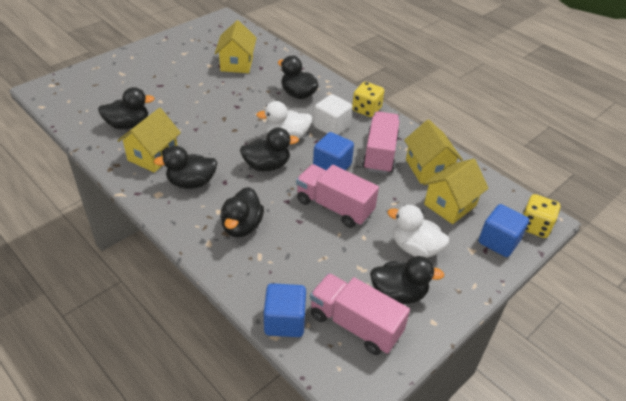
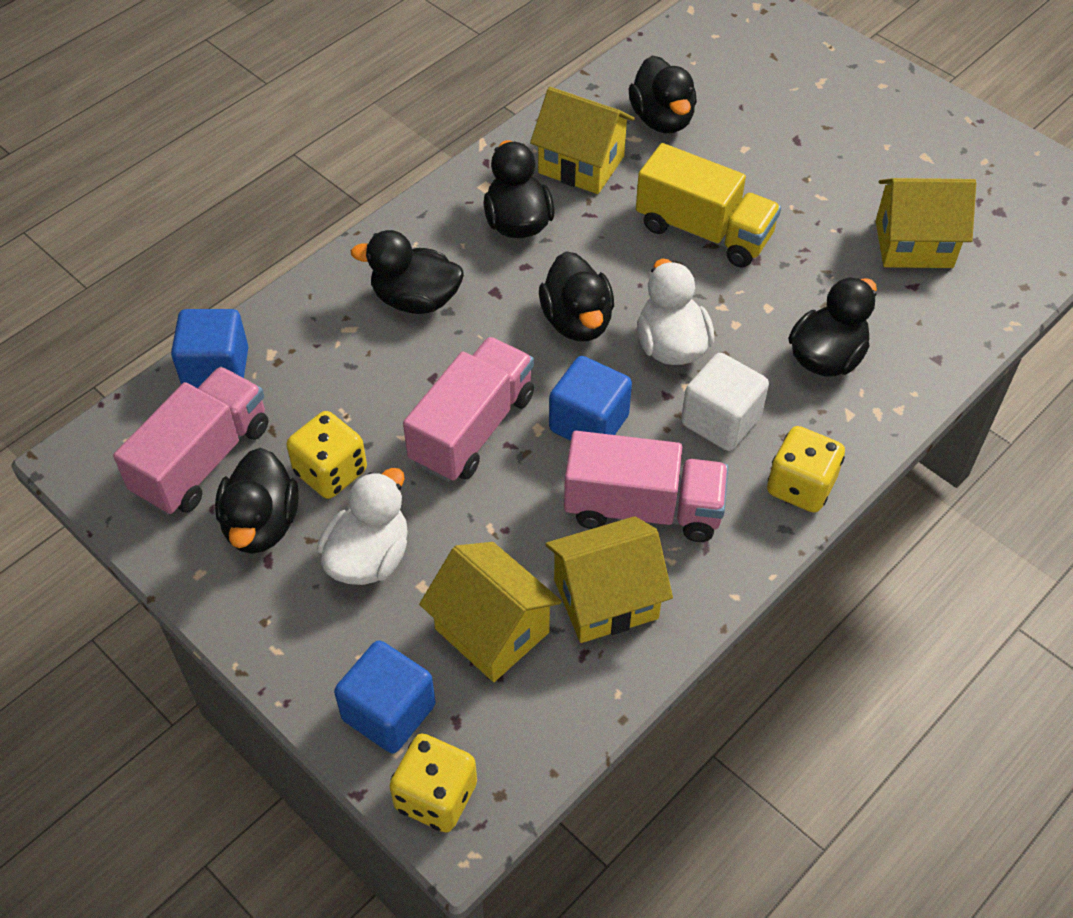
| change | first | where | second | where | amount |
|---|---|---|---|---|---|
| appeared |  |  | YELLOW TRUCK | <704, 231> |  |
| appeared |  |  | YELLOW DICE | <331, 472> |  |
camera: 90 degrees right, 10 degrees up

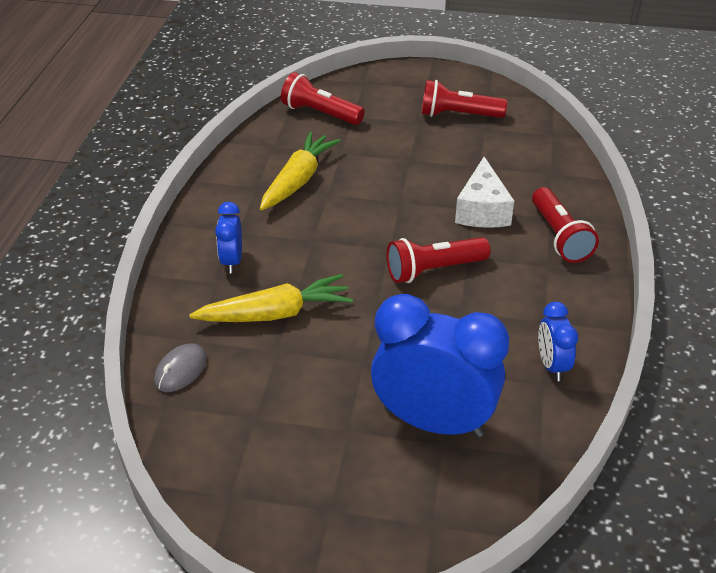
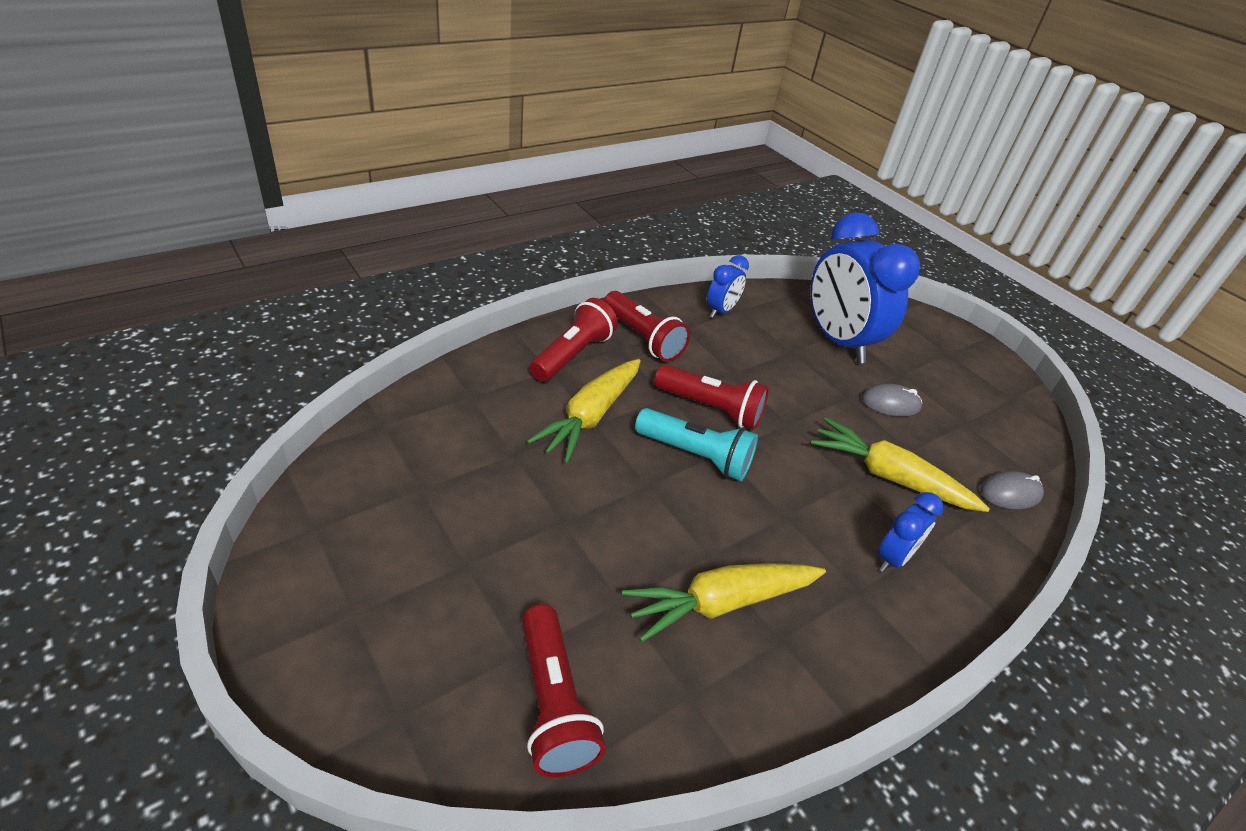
| change | first | where | second | where | amount |
|---|---|---|---|---|---|
| relocated | RED FLASHLIGHT | <458, 115> |  | <643, 338> |  |
| exchanged | WHITE CHEESE | <482, 210> | YELLOW CARROT | <590, 417> |  |
| appeared |  |  | GREY MOUSE | <890, 403> |  |
| appeared |  |  | TURQUOISE FLASHLIGHT | <695, 456> |  |
camera: 140 degrees left, 0 degrees up

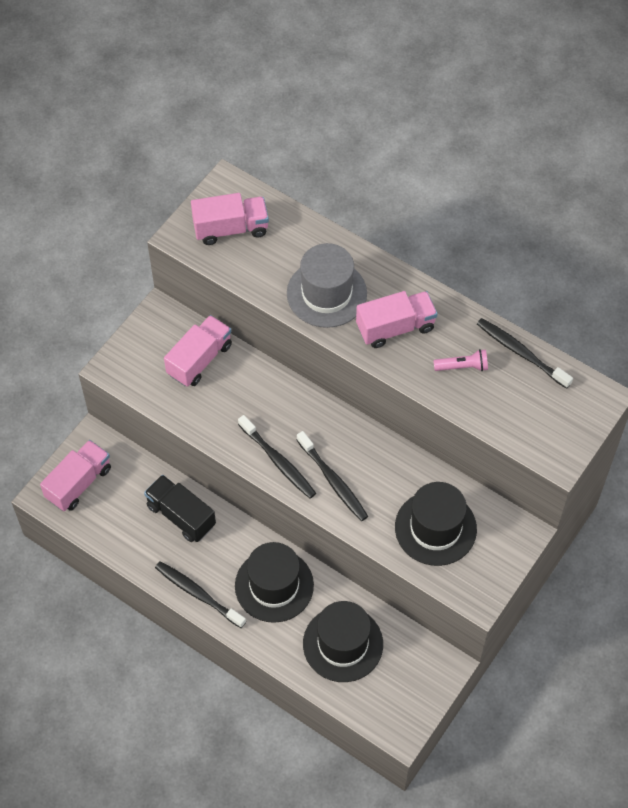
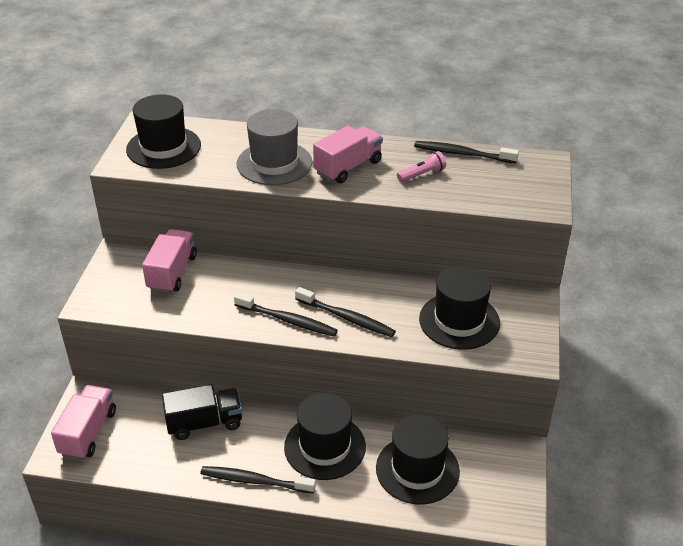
| change | first | where | second | where | amount |
|---|---|---|---|---|---|
| exchanged | PINK TRUCK | <231, 229> | BLACK HAT | <163, 147> |  |
| spun | BLACK TRUCK | <181, 515> |  | <204, 423> | 150 degrees clockwise |
camera: 25 degrees left, 20 degrees down

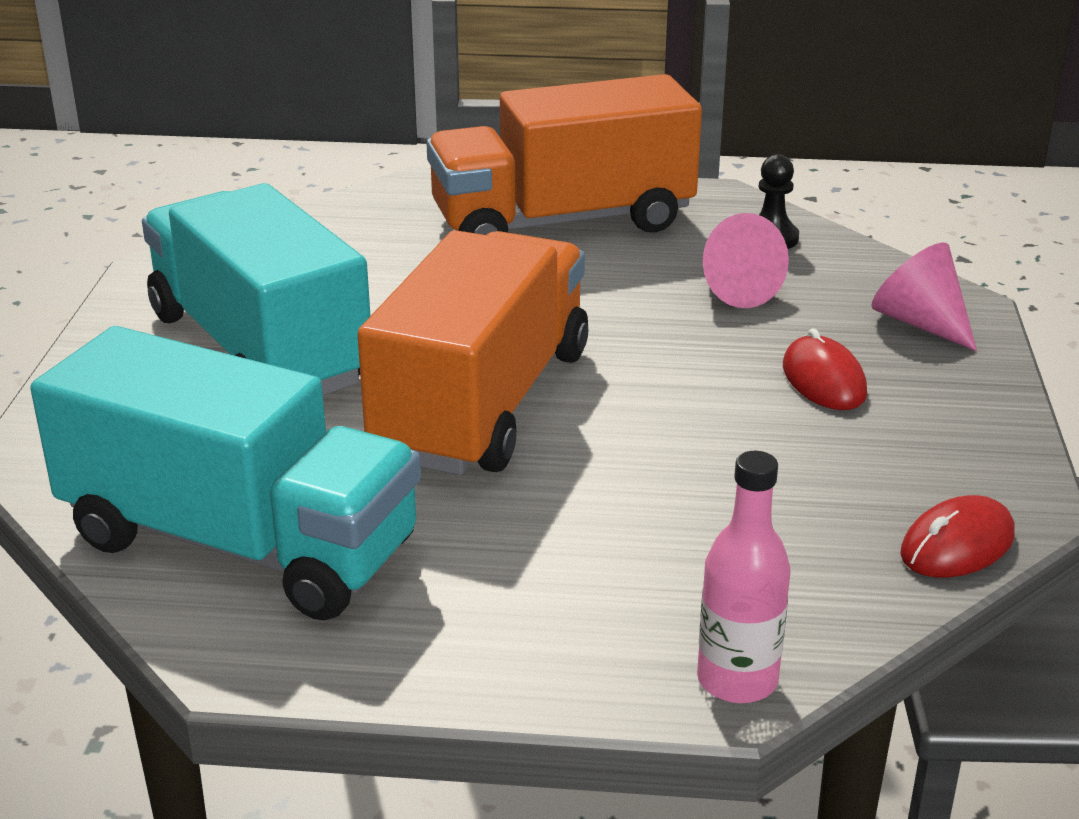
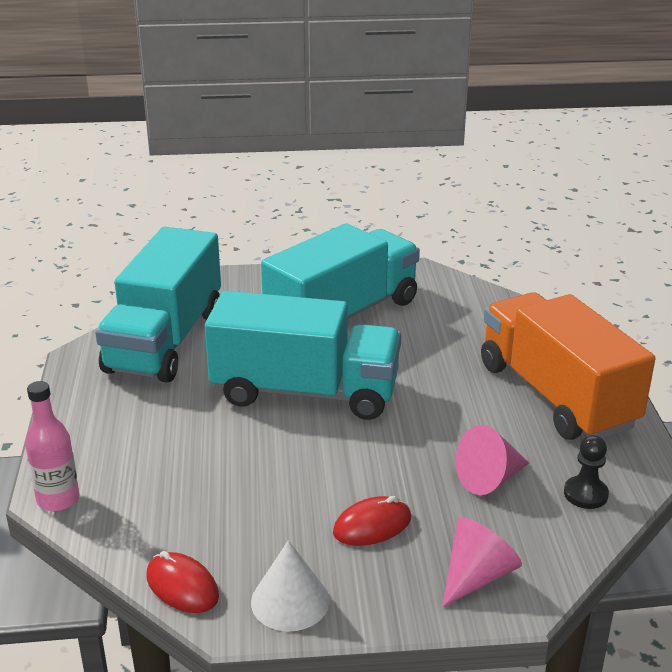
| change | first | where | second | where | amount |
|---|---|---|---|---|---|
| colour | ORANGE TRUCK | <483, 404> | TURQUOISE TRUCK | <305, 392> |  |
| appeared |  |  | WHITE CONE | <290, 601> |  |
camera: 80 degrees right, 0 degrees up

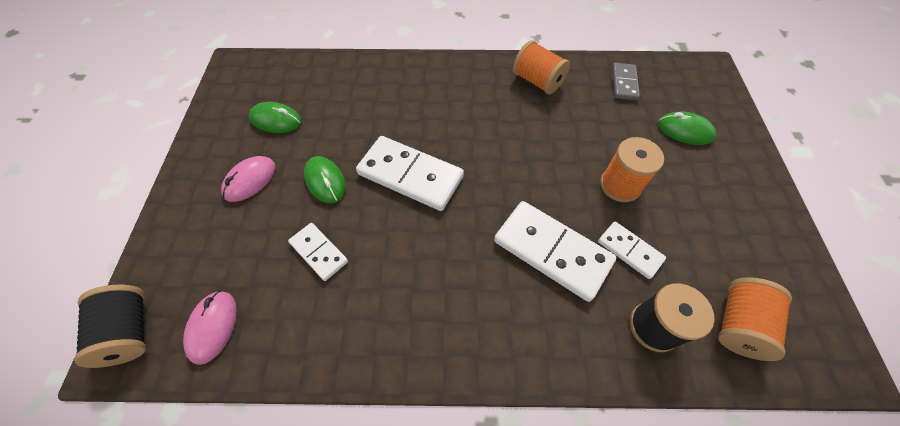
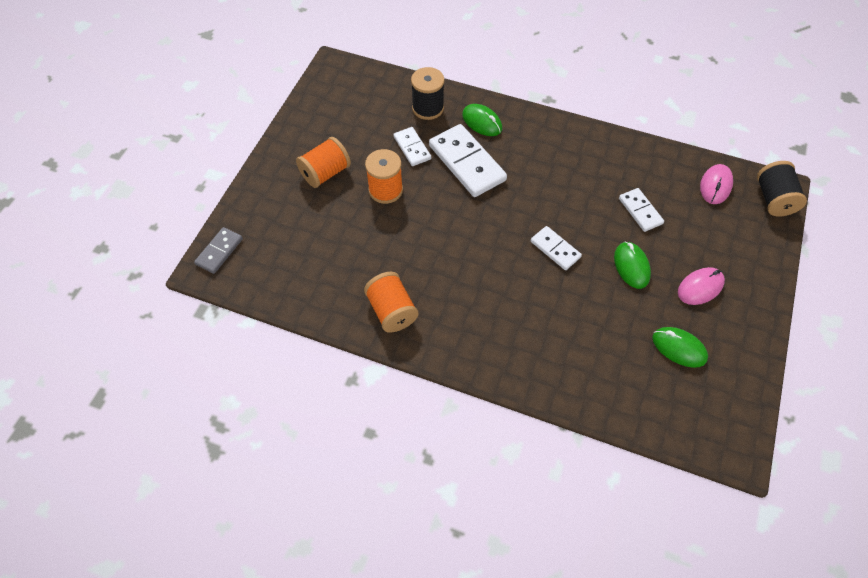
| change | first | where | second | where | amount |
|---|---|---|---|---|---|
| relocated | GREY DOMINO | <624, 83> |  | <219, 251> |  |
| relocated | GREEN MOUSE | <685, 131> |  | <482, 122> |  |
| size | WHITE DOMINO | <410, 175> |  | <555, 249> | x0.55 |
| relocated | ORANGE SPOOL | <738, 324> |  | <325, 173> |  |
camera: 160 degrees left, 0 degrees up

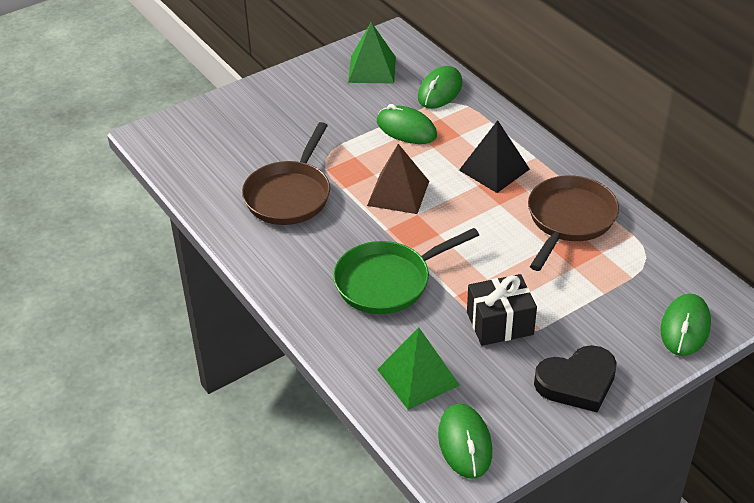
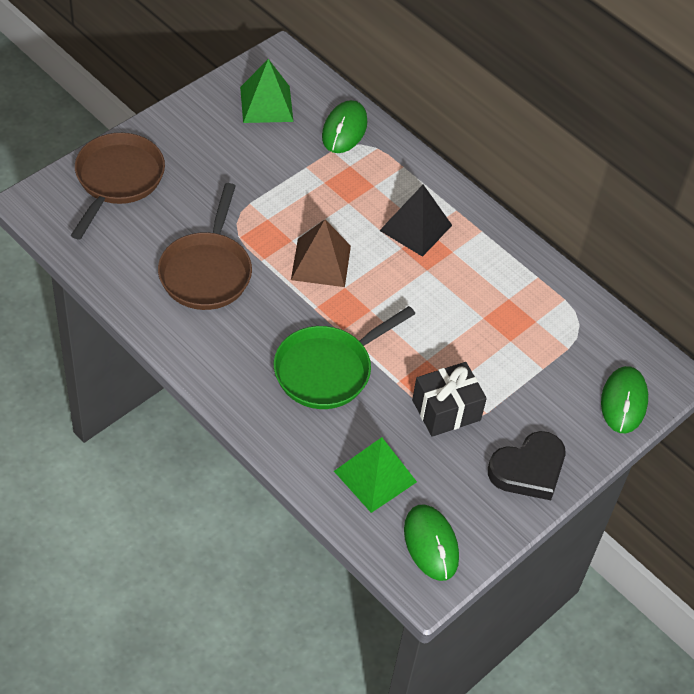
| change | first | where | second | where | amount |
|---|---|---|---|---|---|
| missing | GREEN MOUSE | <406, 129> |  |  |  |
| relocated | BROWN PAN | <569, 220> |  | <117, 180> |  |
camera: 15 degrees left, 10 degrees up

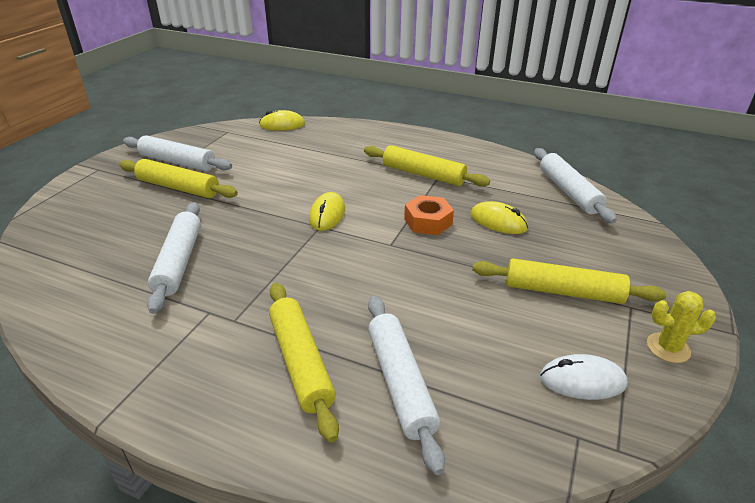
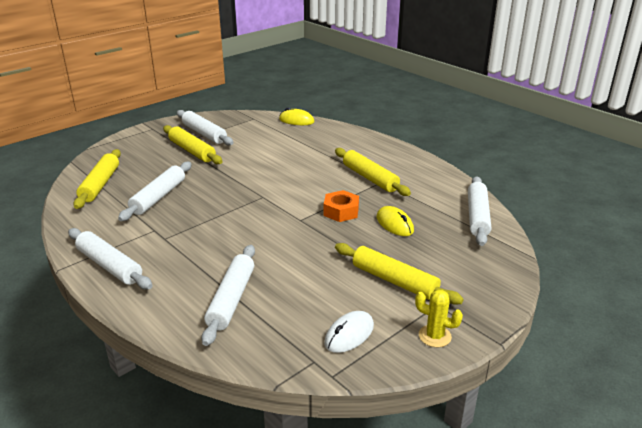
| change | first | where | second | where | amount |
|---|---|---|---|---|---|
| missing | YELLOW MOUSE | <327, 214> |  |  |  |
| relocated | YELLOW ROLLING PIN | <301, 362> |  | <100, 184> |  |
| spun | WHITE MOUSE | <582, 381> |  | <349, 334> | 75 degrees counterclockwise |
| appeared |  |  | WHITE ROLLING PIN | <109, 266> |  |
camera: 25 degrees right, 5 degrees down

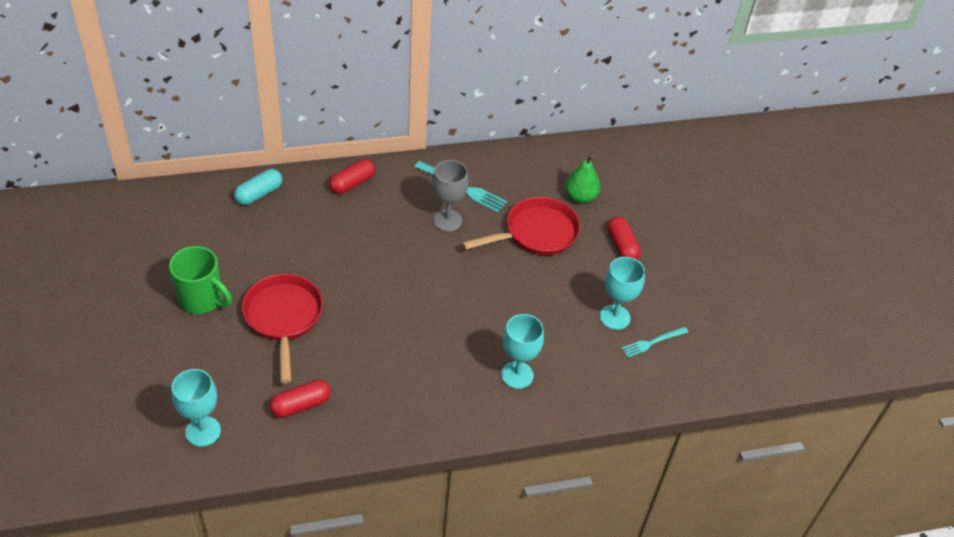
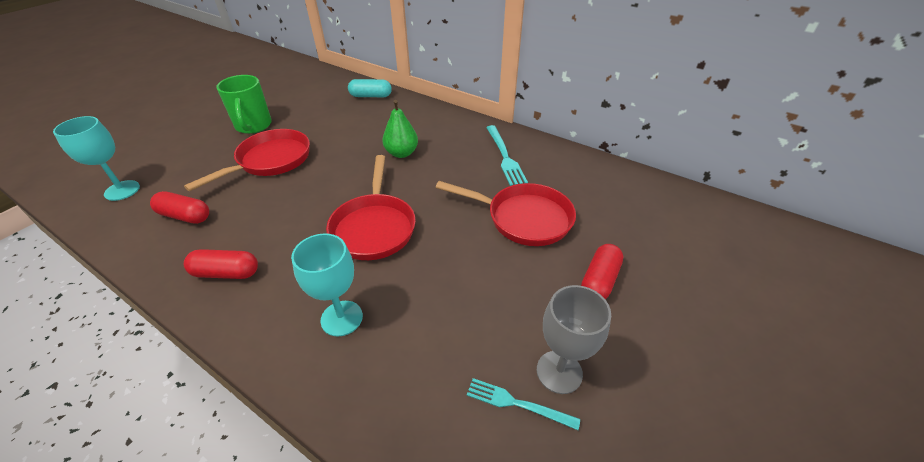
| change | first | where | second | where | amount |
|---|---|---|---|---|---|
| relocated | GREEN PEAR | <580, 197> |  | <401, 153> |  |
| relocated | RED CAPSULE | <352, 183> |  | <226, 273> |  |
| relocated | GREY GOBLET | <447, 220> |  | <559, 372> |  |
| missing | TURQUOISE GOBLET | <614, 317> |  |  |  |
| appeared |  |  | RED PAN | <374, 227> |  |
camera: 50 degrees right, 5 degrees down

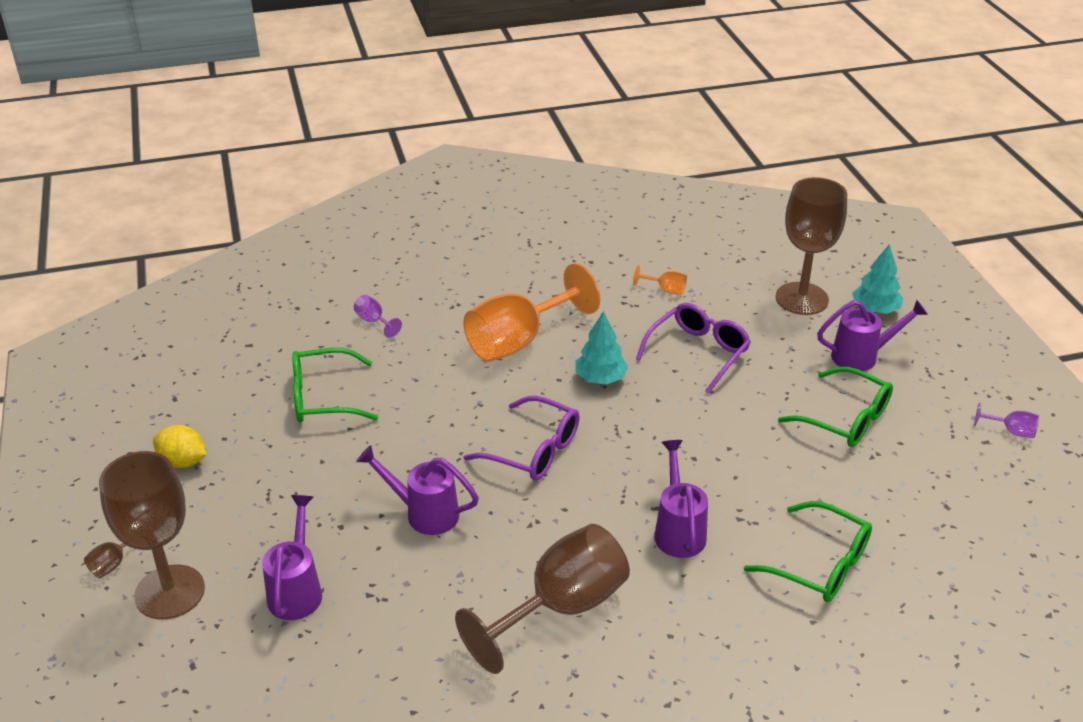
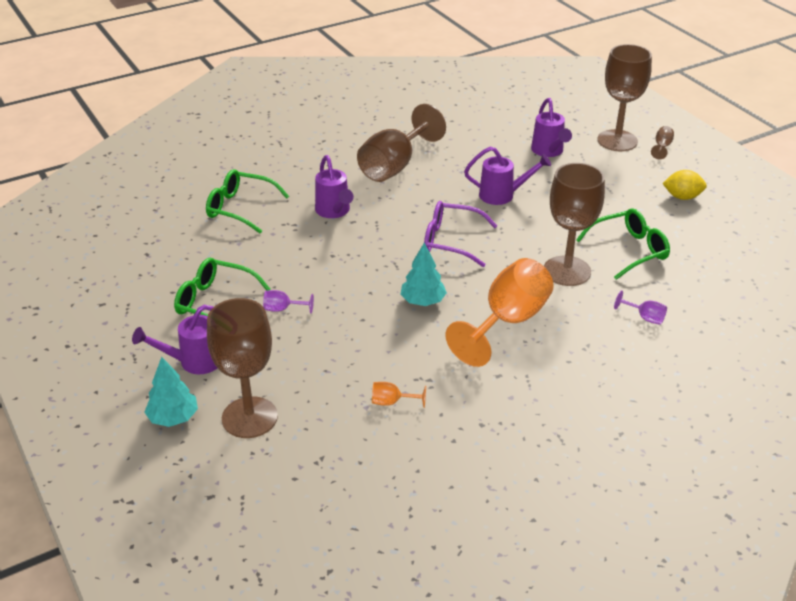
| change | first | where | second | where | amount |
|---|---|---|---|---|---|
| missing | PURPLE GLASSES | <697, 353> |  |  |  |
| relocated | PURPLE GOBLET | <1011, 431> |  | <282, 309> |  |
| appeared |  |  | BROWN GOBLET | <567, 271> |  |
camera: 165 degrees right, 0 degrees up

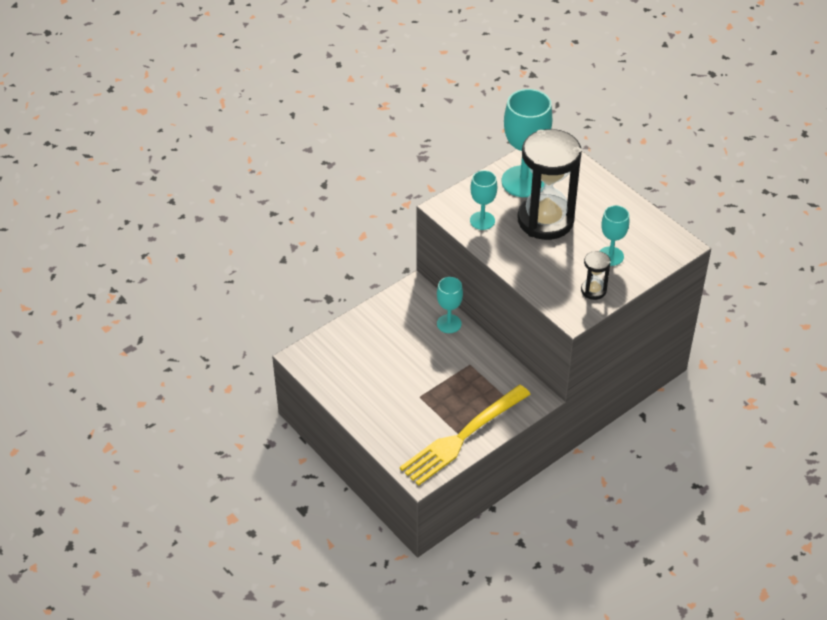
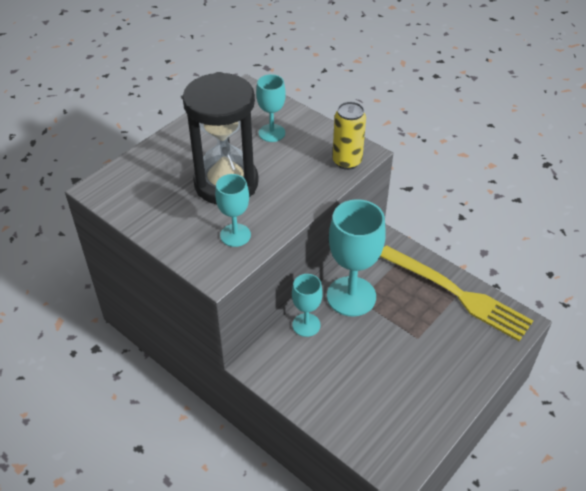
| change | first | where | second | where | amount |
|---|---|---|---|---|---|
| relocated | TURQUOISE GOBLET | <523, 181> |  | <351, 296> |  |
| missing | BLACK HOURGLASS | <593, 290> |  |  |  |
| appeared |  |  | YELLOW CAN | <347, 161> |  |
camera: 100 degrees left, 0 degrees up

